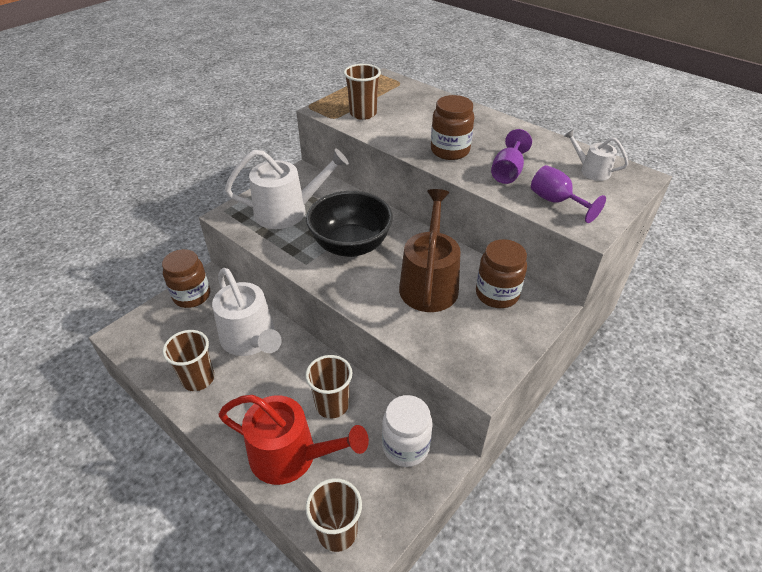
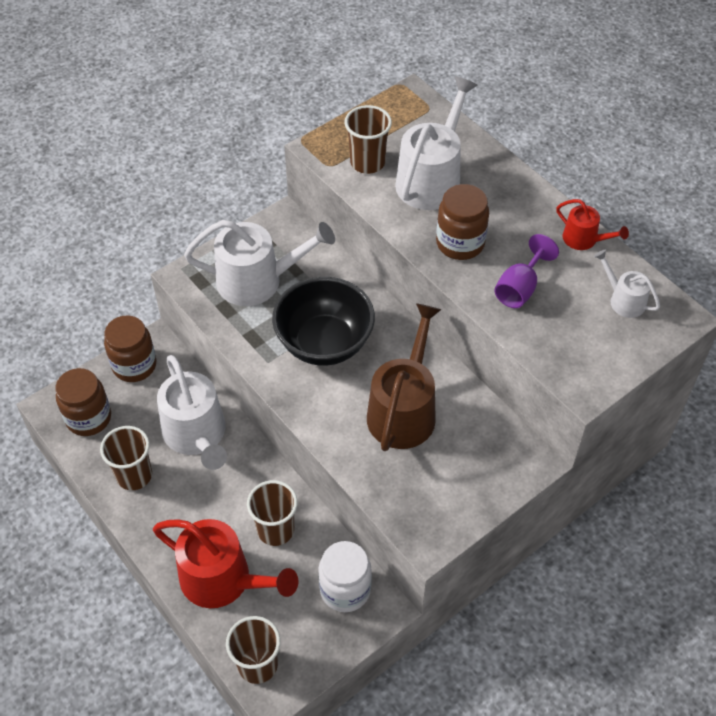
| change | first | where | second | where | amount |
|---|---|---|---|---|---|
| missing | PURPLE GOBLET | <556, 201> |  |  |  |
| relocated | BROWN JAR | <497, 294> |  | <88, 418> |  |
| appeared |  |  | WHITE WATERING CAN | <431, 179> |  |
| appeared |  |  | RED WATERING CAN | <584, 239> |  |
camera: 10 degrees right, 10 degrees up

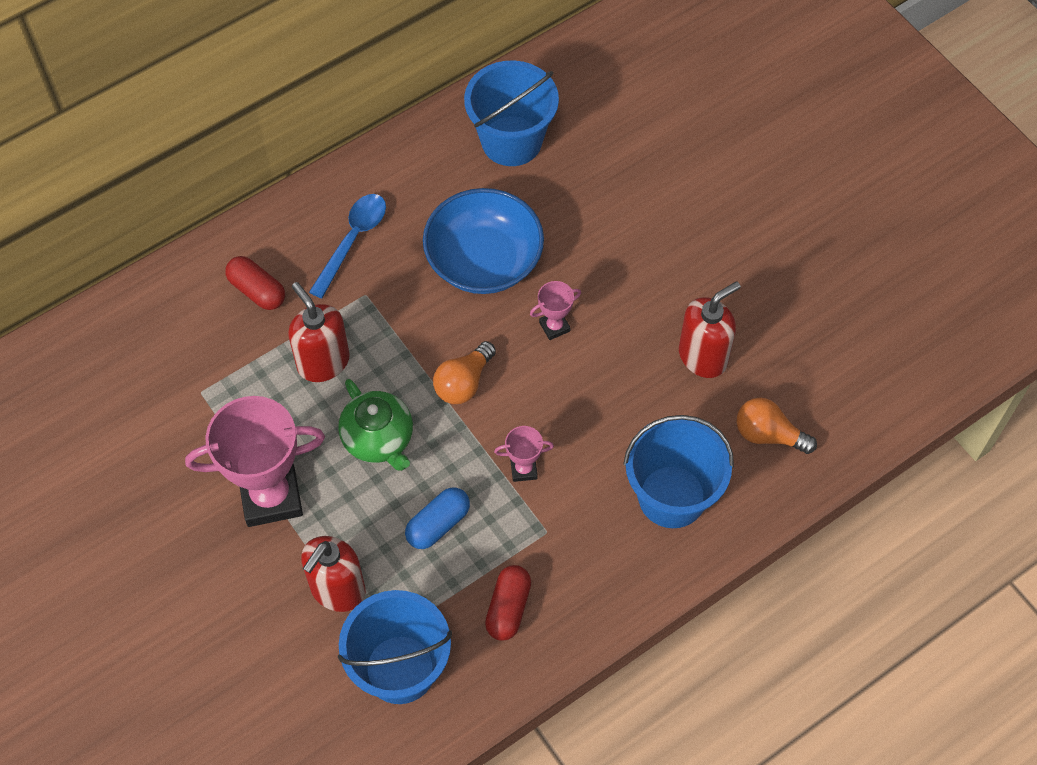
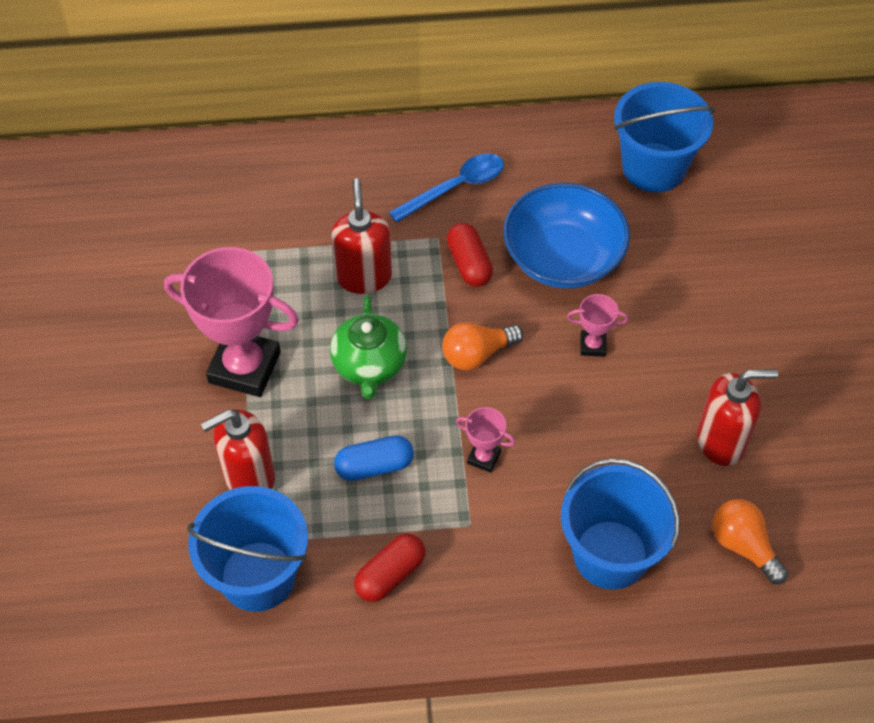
| change | first | where | second | where | amount |
|---|---|---|---|---|---|
| relocated | RED CAPSULE | <257, 290> |  | <469, 264> |  |
camera: 30 degrees right, 5 degrees down

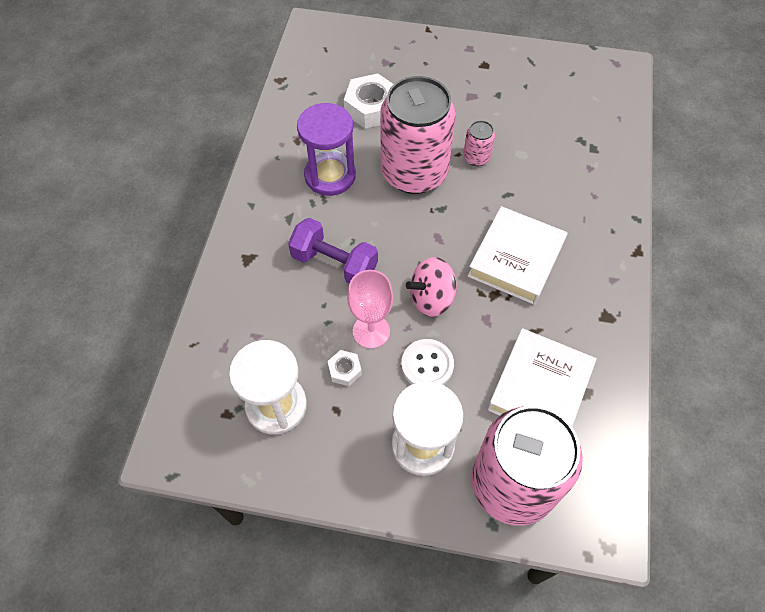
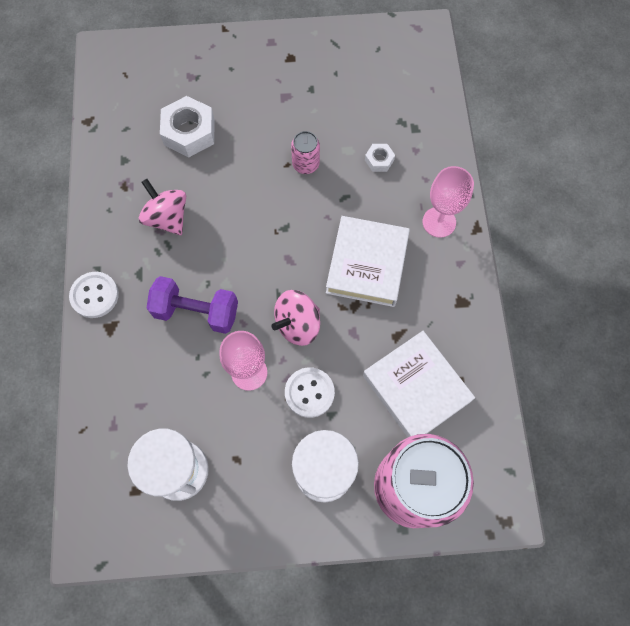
| change | first | where | second | where | amount |
|---|---|---|---|---|---|
| missing | PINK CAN | <414, 172> |  |  |  |
| exchanged | PURPLE HOURGLASS | <330, 176> | PINK SPINNING TOP | <167, 218> |  |
| spun | WHITE BOOK | <539, 388> |  | <416, 388> | 45 degrees counterclockwise |
| relocated | WHITE NUT | <344, 370> |  | <379, 160> |  |
| appeared |  |  | PINK GOBLET | <439, 222> |  |
| appeared |  |  | WHITE BUTTON | <94, 295> |  |
camera: 15 degrees left, 10 degrees up

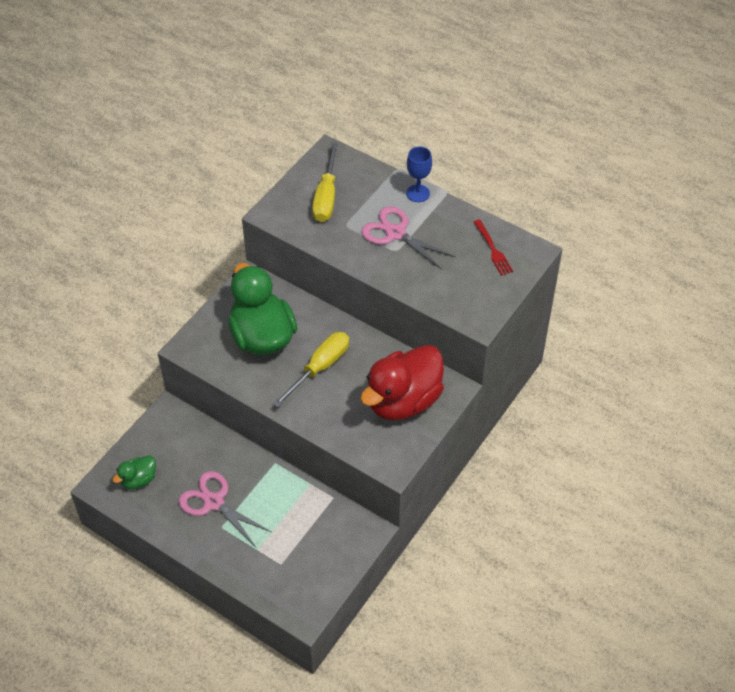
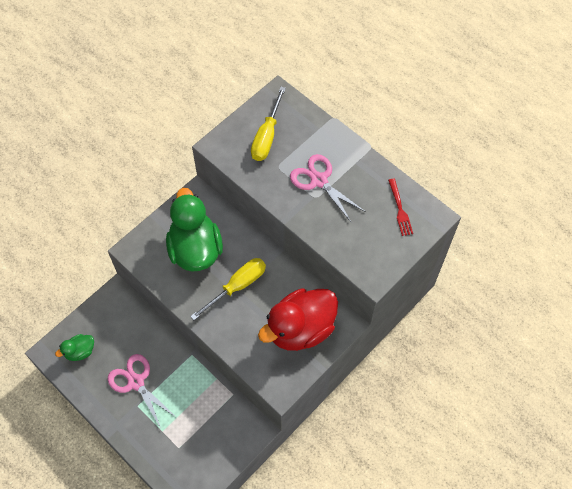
| change | first | where | second | where | amount |
|---|---|---|---|---|---|
| missing | BLUE GOBLET | <418, 193> |  |  |  |
camera: 10 degrees right, 10 degrees up

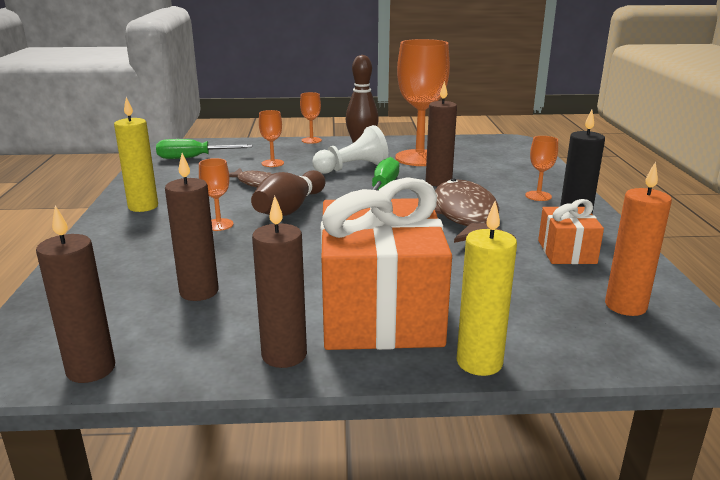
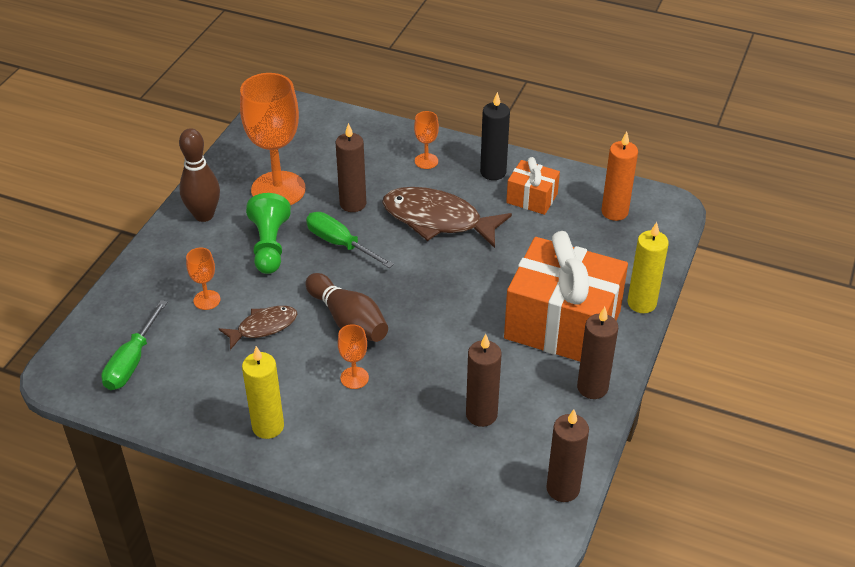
| change | first | where | second | where | amount |
|---|---|---|---|---|---|
| missing | ORANGE GOBLET | <311, 140> |  |  |  |
| colour | WHITE PAWN | <352, 168> | GREEN PAWN | <269, 246> |  |
camera: 65 degrees left, 20 degrees up

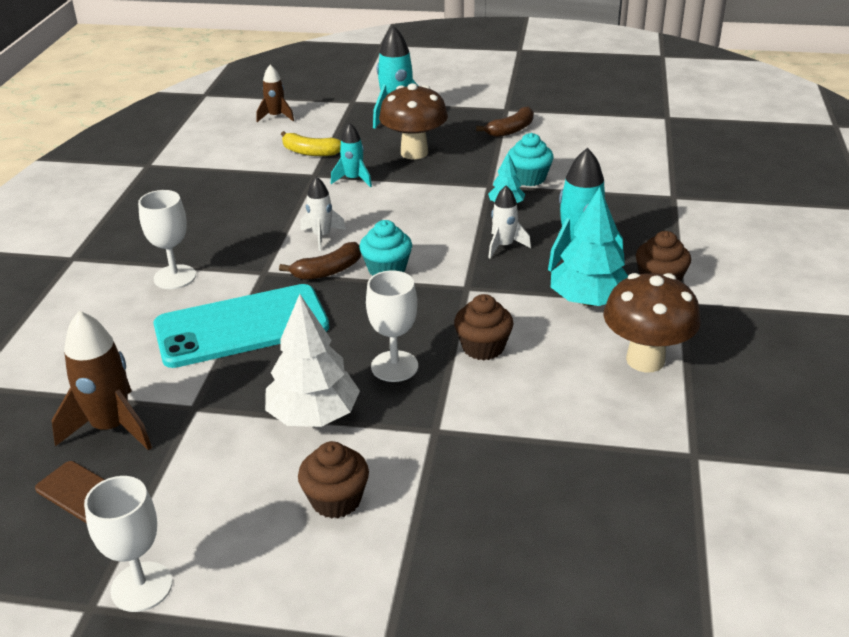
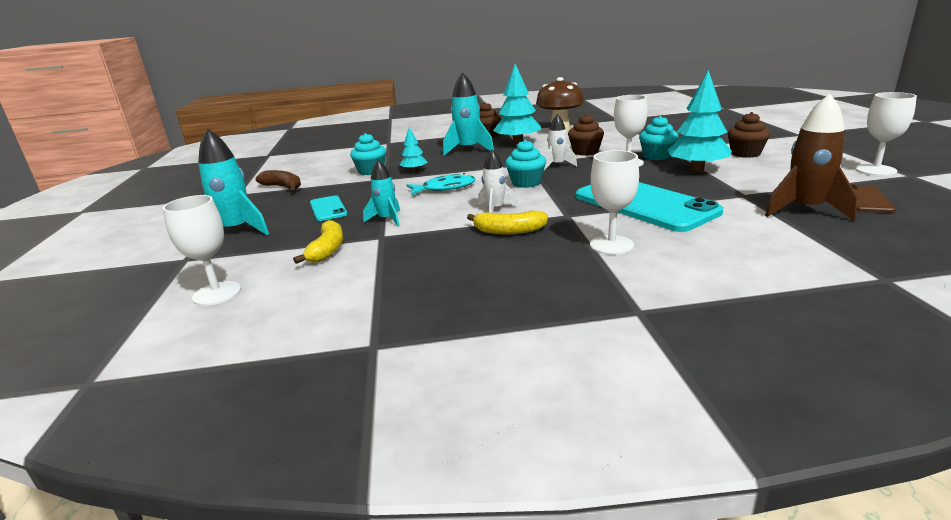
| change | first | where | second | where | amount |
|---|---|---|---|---|---|
| exchanged | BROWN ROCKET | <276, 117> | WHITE GOBLET | <217, 293> |  |
| exchanged | BROWN MUSHROOM | <414, 153> | TURQUOISE PHONE | <328, 209> |  |
| relocated | WHITE ROCKET | <504, 246> |  | <557, 165> |  |
| missing | BROWN BANANA | <328, 271> |  |  |  |
| colour | WHITE TREE | <313, 415> | TURQUOISE TREE | <697, 169> |  |
| appeared |  |  | TURQUOISE CUPCAKE | <657, 156> |  |
| appeared |  |  | TURQUOISE FISH | <445, 188> |  |
| appeared |  |  | YELLOW BANANA | <509, 231> |  |
camera: 105 degrees left, 10 degrees down

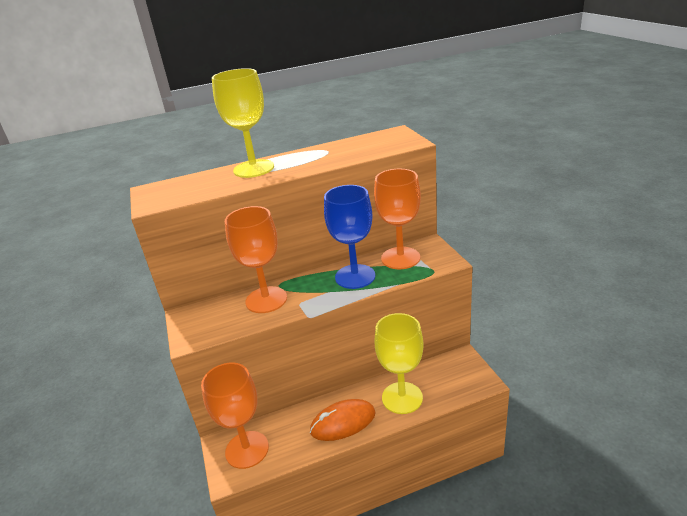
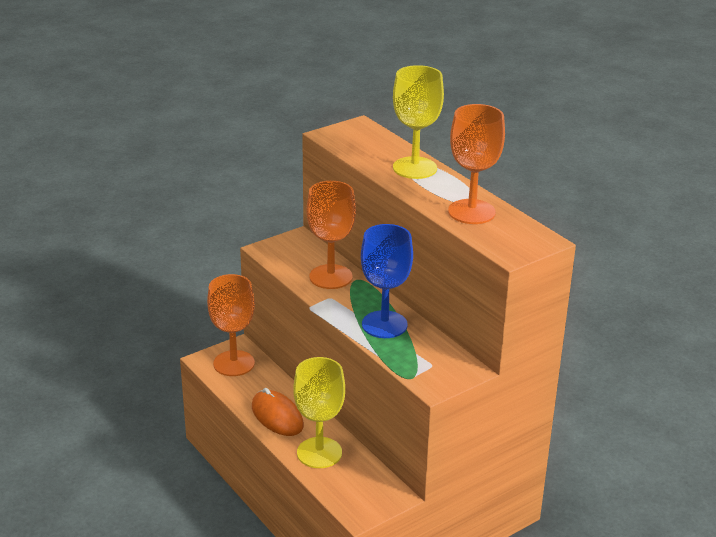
| change | first | where | second | where | amount |
|---|---|---|---|---|---|
| relocated | ORANGE GOBLET | <400, 258> |  | <471, 212> |  |
camera: 70 degrees right, 0 degrees up

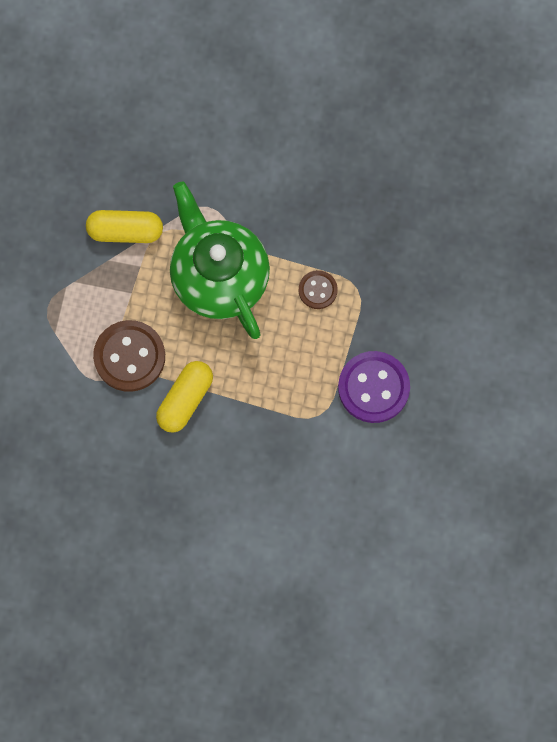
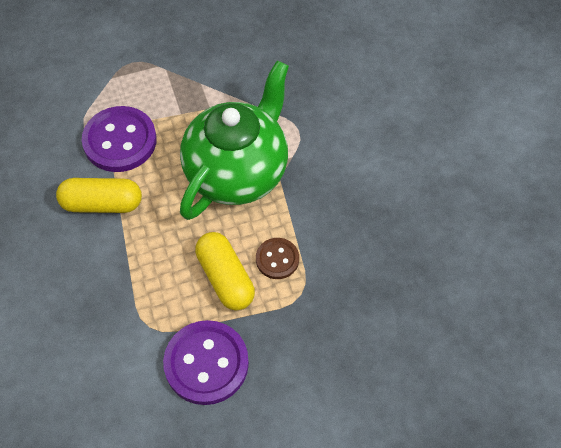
| change | first | where | second | where | amount |
|---|---|---|---|---|---|
| relocated | YELLOW CAPSULE | <125, 231> |  | <225, 278> |  |
| colour | BROWN BUTTON | <129, 356> | PURPLE BUTTON | <120, 141> |  |
camera: 60 degrees right, 15 degrees down

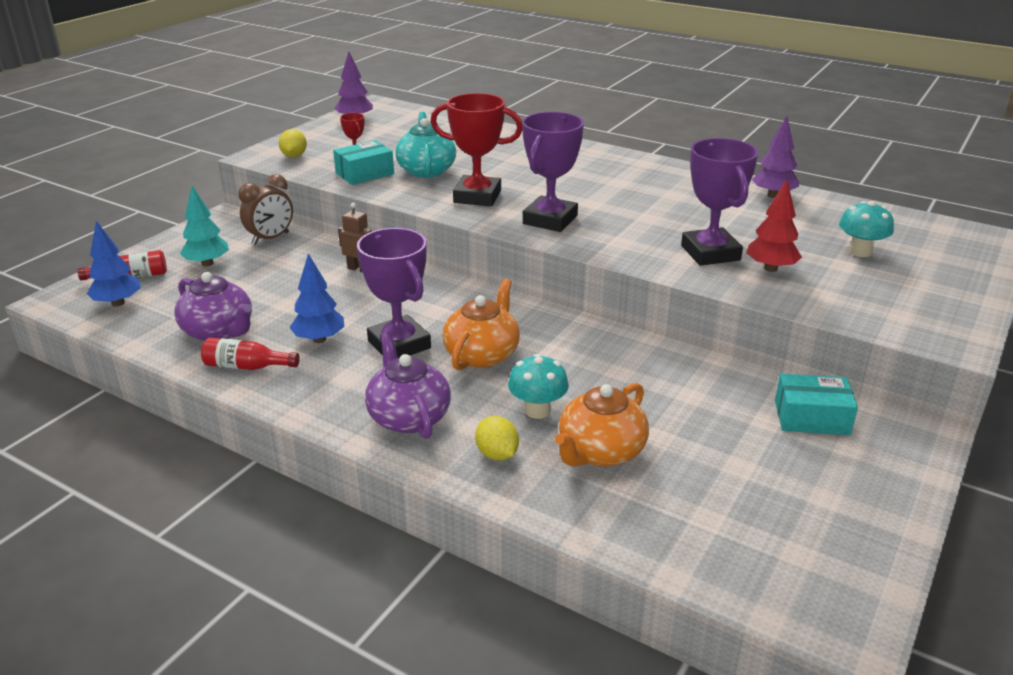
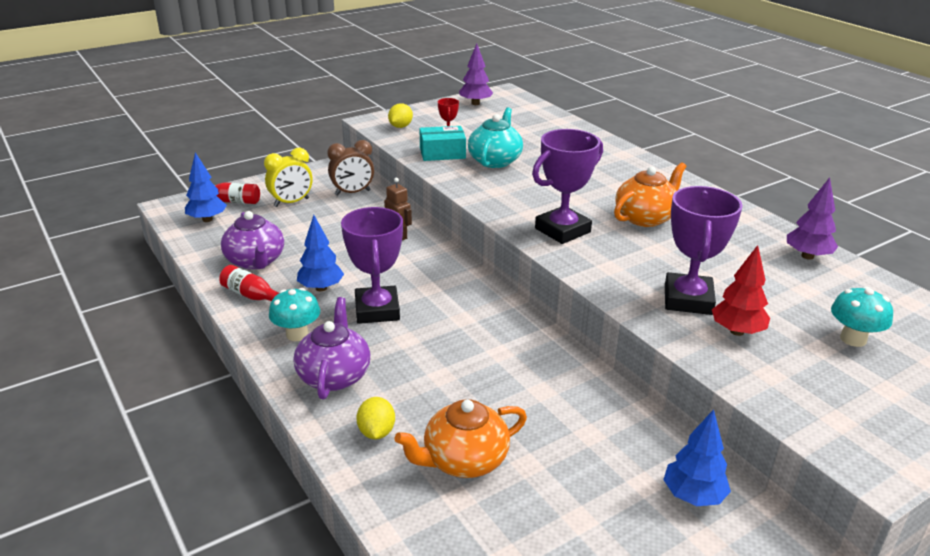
| change | first | where | second | where | amount |
|---|---|---|---|---|---|
| missing | RED TROPHY | <477, 196> |  |  |  |
| exchanged | TURQUOISE TREE | <207, 263> | YELLOW CLOCK | <291, 202> |  |
| relocated | ORANGE TEAPOT | <482, 354> |  | <646, 218> |  |
| relocated | TURQUOISE MUSHROOM | <537, 410> |  | <297, 334> |  |
| exchanged | TURQUOISE BOX | <811, 417> | BLUE TREE | <693, 496> |  |
camera: 25 degrees right, 0 degrees up

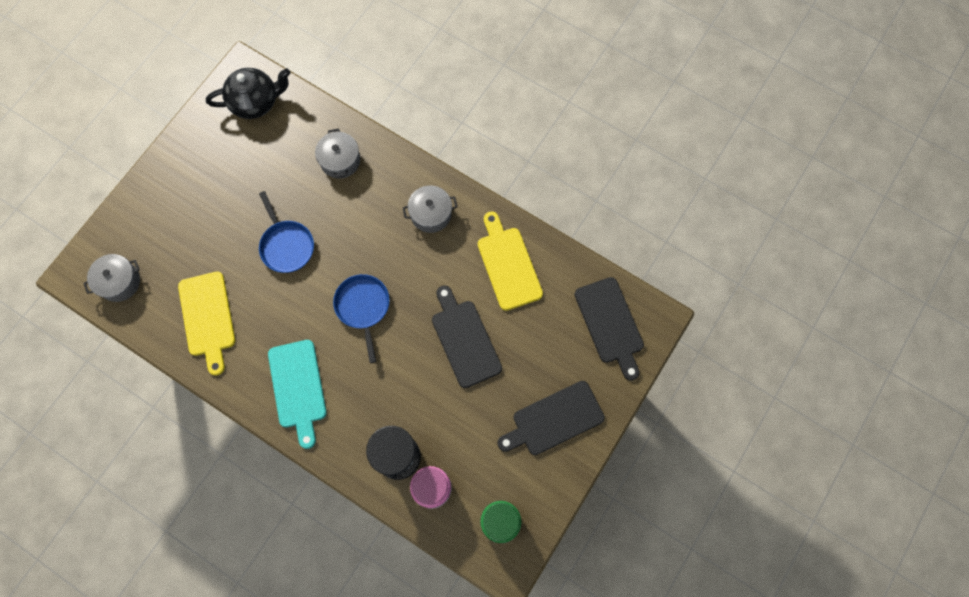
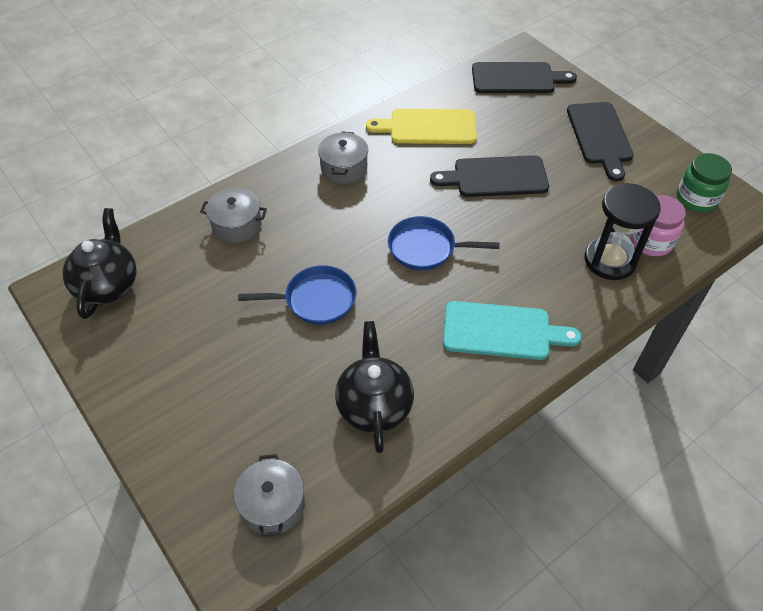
| change | first | where | second | where | amount |
|---|---|---|---|---|---|
| exchanged | YELLOW CUTTING BOARD | <207, 318> | BLACK TEAPOT | <374, 405> |  |
camera: 70 degrees left, 20 degrees down

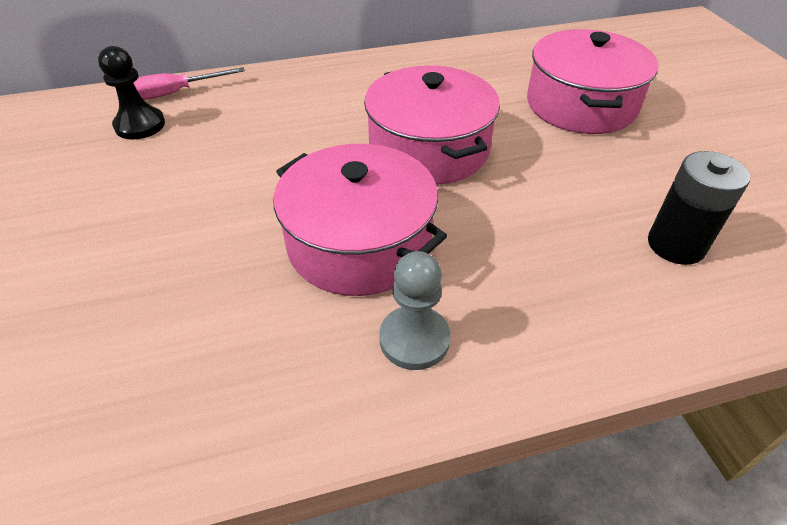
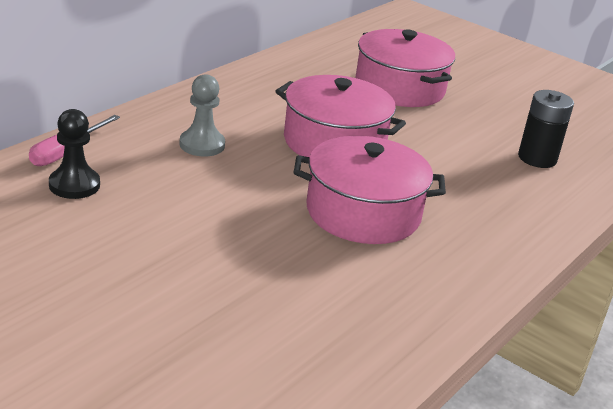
| change | first | where | second | where | amount |
|---|---|---|---|---|---|
| relocated | GREY PAWN | <414, 339> |  | <202, 145> |  |
camera: 40 degrees left, 15 degrees down

